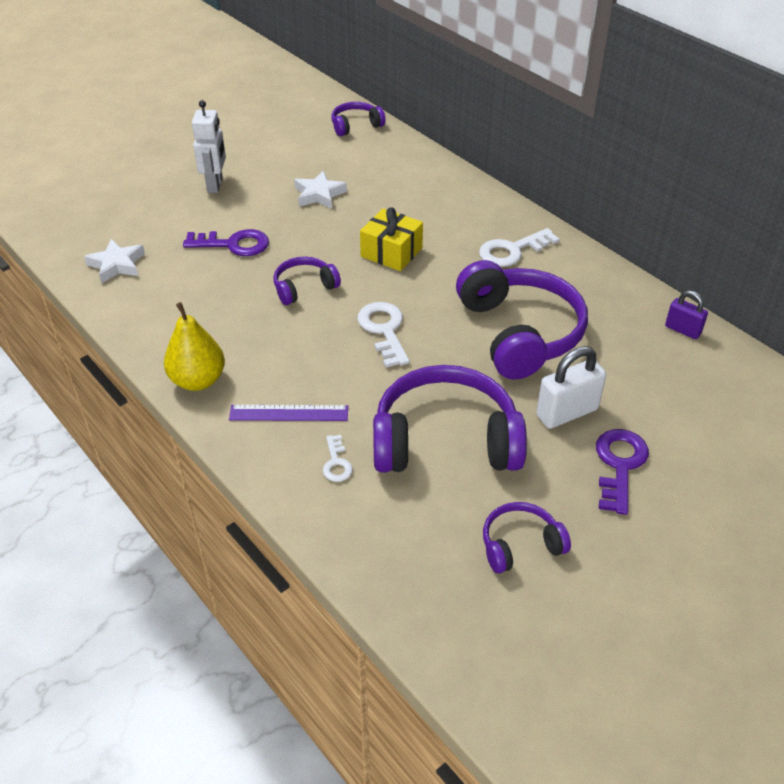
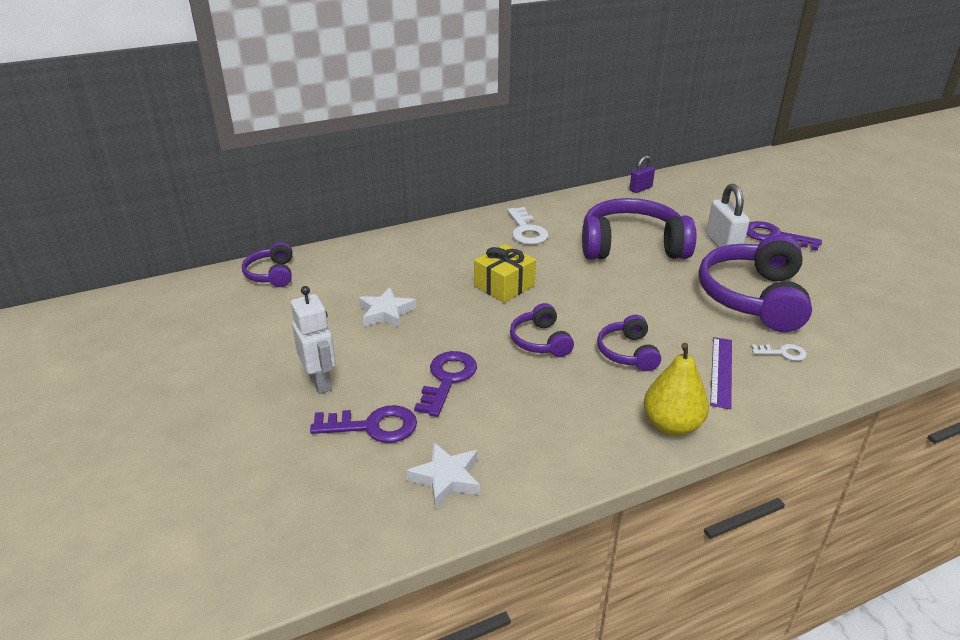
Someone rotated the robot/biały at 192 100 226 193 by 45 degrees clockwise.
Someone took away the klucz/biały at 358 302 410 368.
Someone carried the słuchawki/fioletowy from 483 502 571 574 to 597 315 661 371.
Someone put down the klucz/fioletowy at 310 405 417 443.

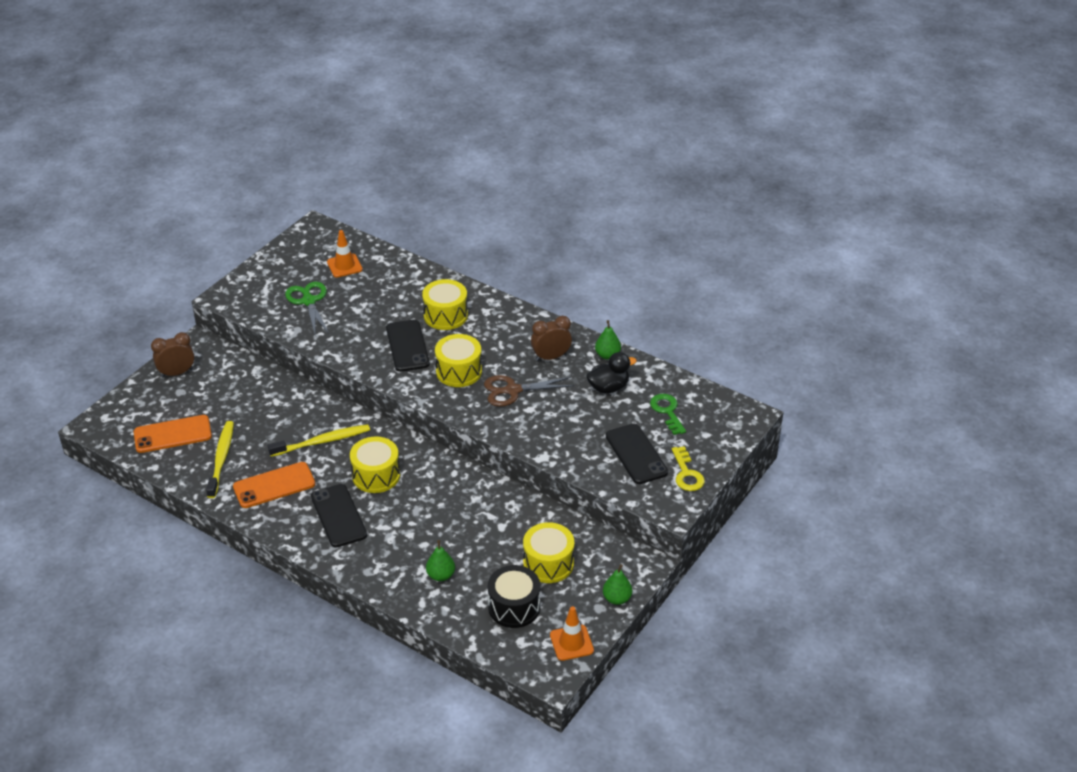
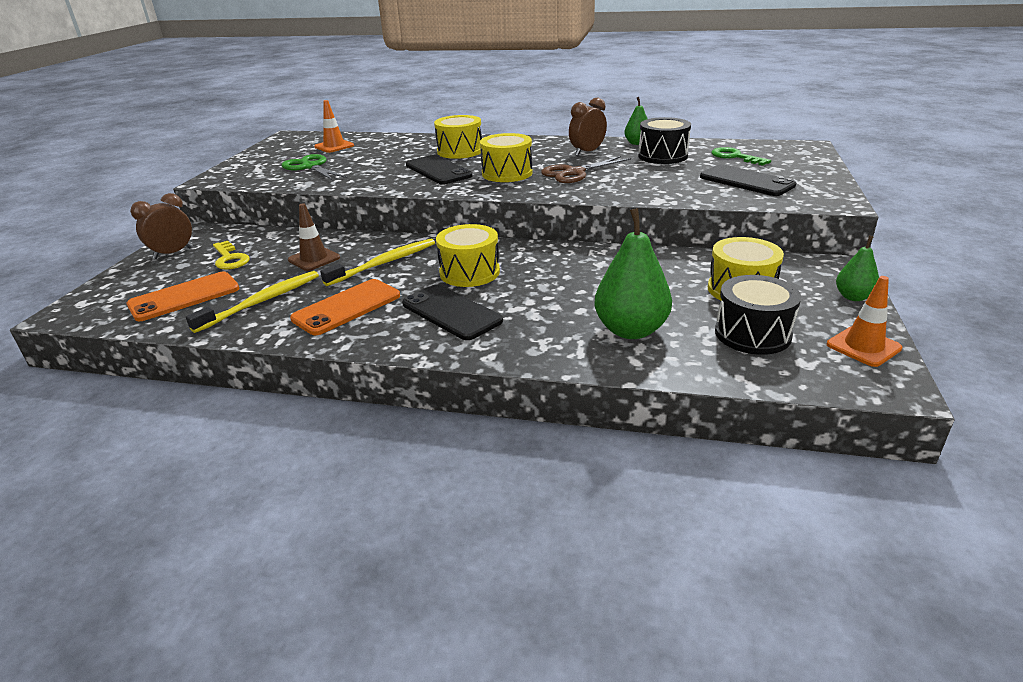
Someone swapped the kaczka/czarny at 586 352 637 393 for the bęben/czarny at 638 117 691 164.
Someone rotated the szczoteczka do zębów/żółty at 206 421 234 498 by 60 degrees clockwise.
Someone carried the klucz/żółty from 672 446 705 491 to 213 241 250 270.
Someone scaled the gruszka/zielony at 426 540 455 581 by 1.83.
Someone put down the pachołek/brązowy at 288 203 340 271.

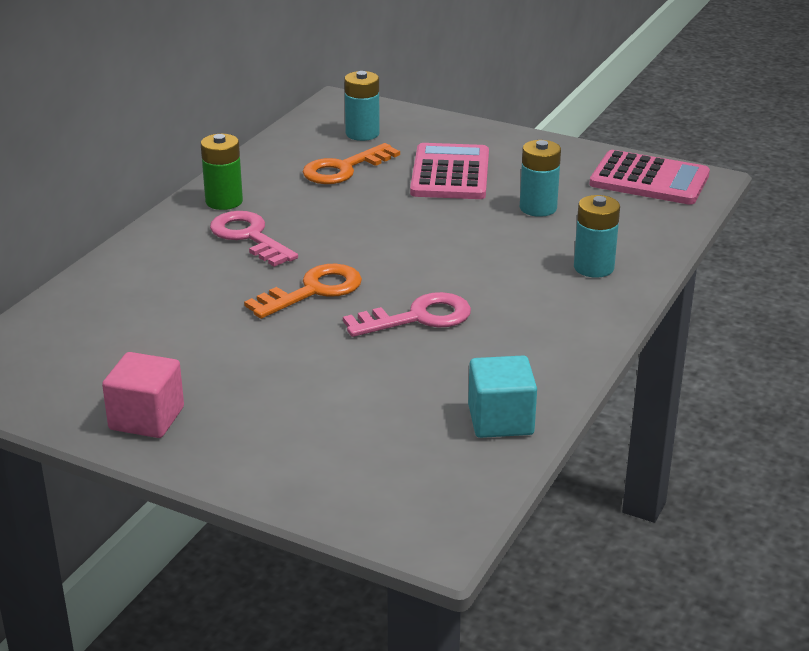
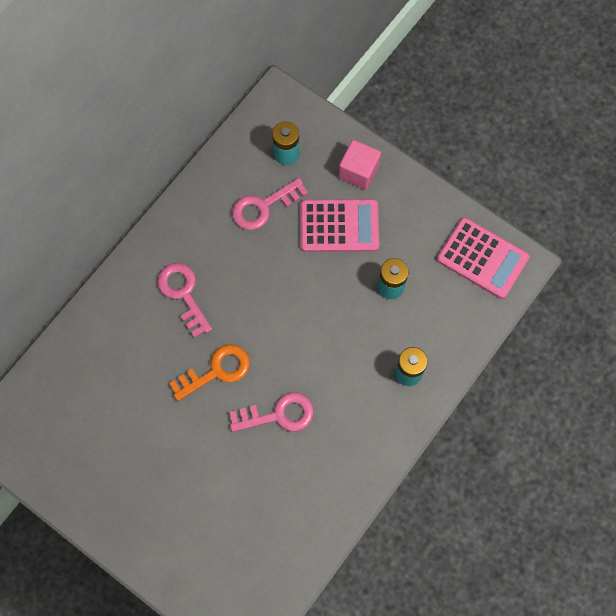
Someone took away the bateria/zielony at 201 134 243 210.
Someone repainted the klucz/pomarańczowy at 303 143 400 184, which became the klucz/różowy at 232 178 308 230.
Someone rotated the kalkulator/różowy at 410 143 489 199 by 75 degrees clockwise.
Someone carried the sześcian/różowy from 102 352 184 438 to 338 140 381 190.
Someone took away the sześcian/turkusowy at 468 355 537 438.

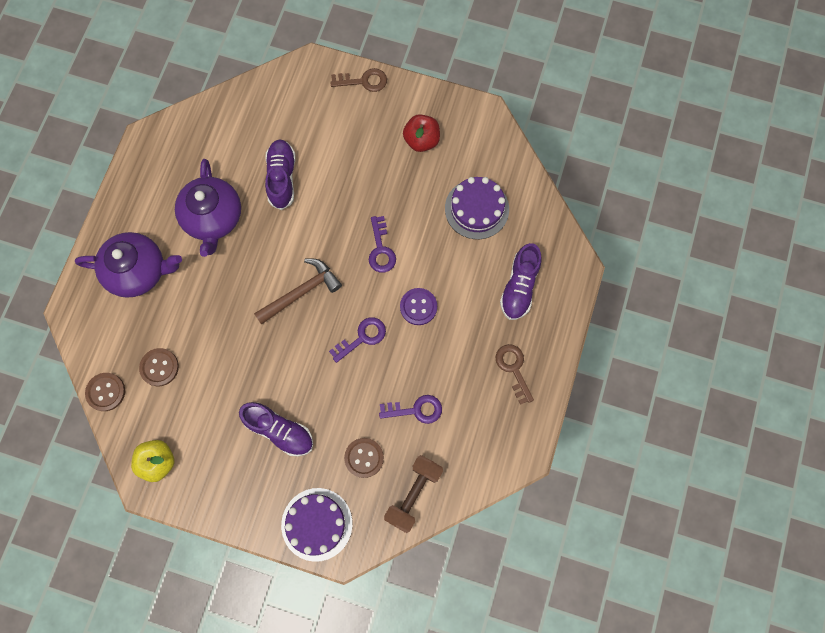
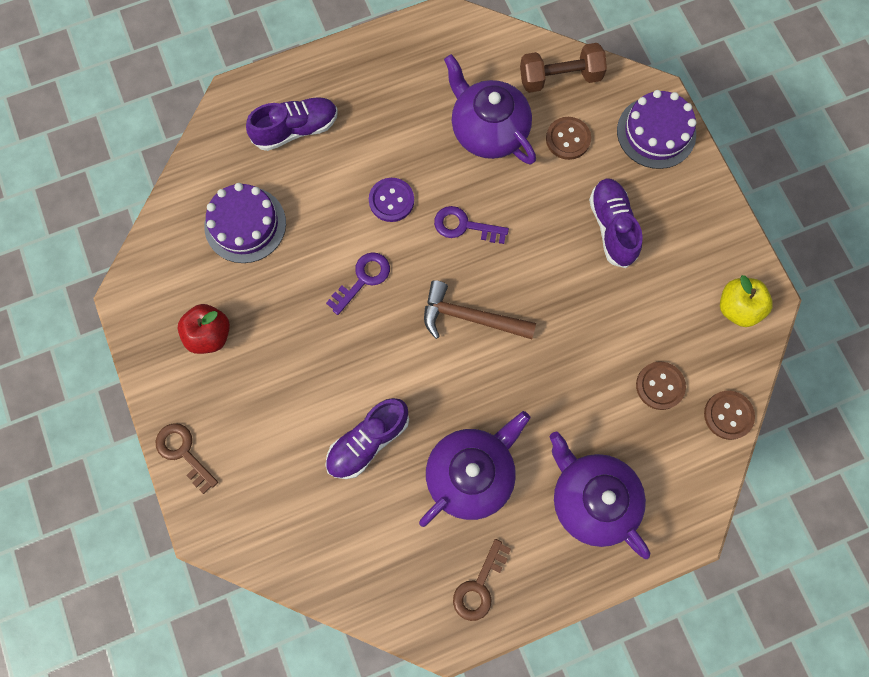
Someone carried the klucz/brązowy from 496 344 534 405 to 453 539 511 621.
Someone swapped the klucz/fioletowy at 379 395 442 424 for the imbryk/fioletowy at 444 54 536 164.

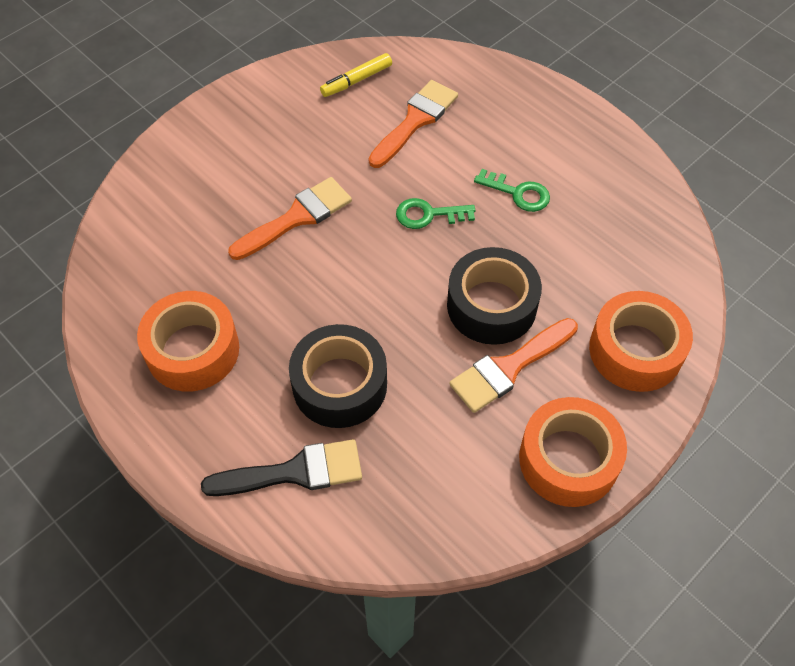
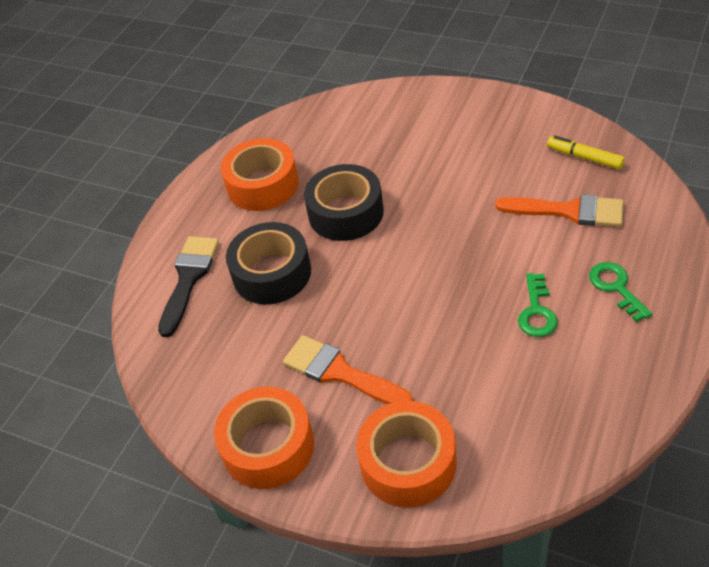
Someone took away the pędzel/pomarańczowy at 228 177 352 260.
Someone carried the klucz/zielony from 396 198 475 229 to 589 262 652 322.
Someone carried the taśma klejąca/czarny from 447 247 542 345 to 304 164 384 241.
Someone rotated the pędzel/czarny at 201 439 362 496 by 135 degrees counterclockwise.

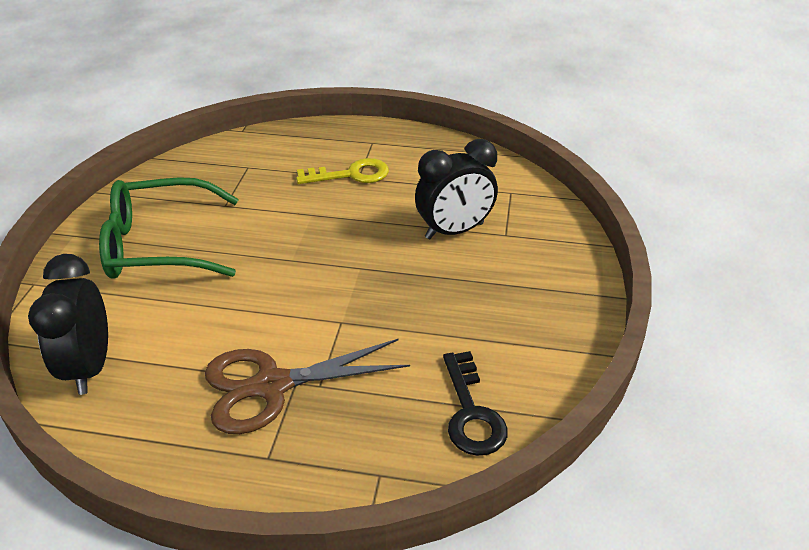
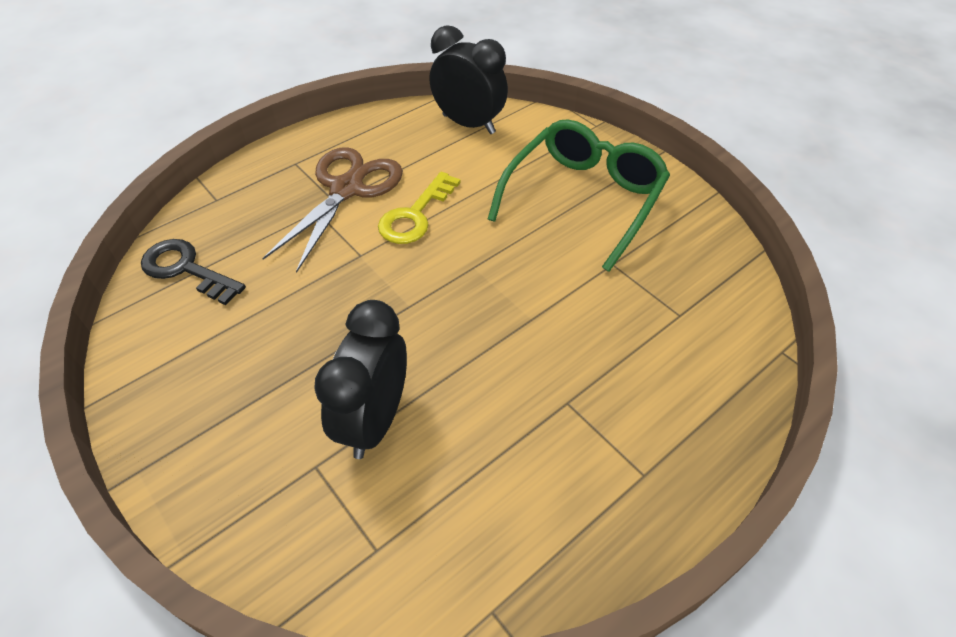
Someone carried the klucz/żółty from 296 158 389 184 to 378 172 461 244.

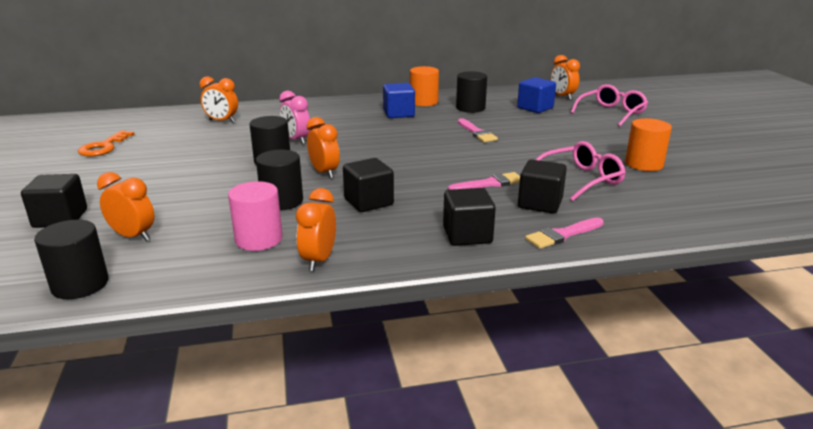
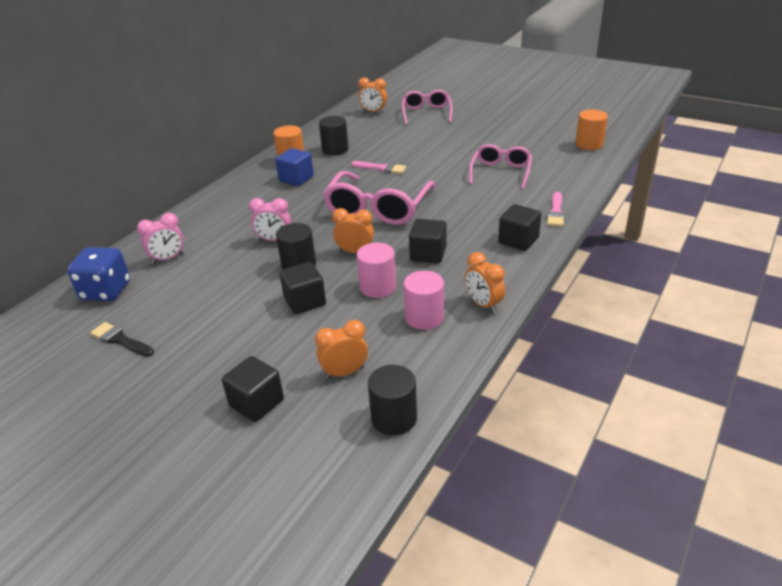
Someone repainted the budzik/pomarańczowy at 200 76 238 123, which became the budzik/różowy at 137 213 184 264.
Someone took away the sześcian/niebieski at 517 77 556 113.
Someone carried the walec/pomarańczowy from 625 118 672 171 to 575 110 608 150.
Someone swapped the klucz/pomarańczowy at 78 130 134 156 for the pędzel/czarny at 90 322 154 357.
Someone repainted the walec/czarny at 256 150 303 210, which became the walec/różowy at 357 243 396 298.
Someone carried the sześcian/czarny from 518 159 567 214 to 280 262 326 314.
Someone took away the pędzel/różowy at 448 172 520 190.
Someone put down the okulary/różowy at 323 171 435 225.
Someone put down the kostka do gry/niebieski at 67 247 130 301.

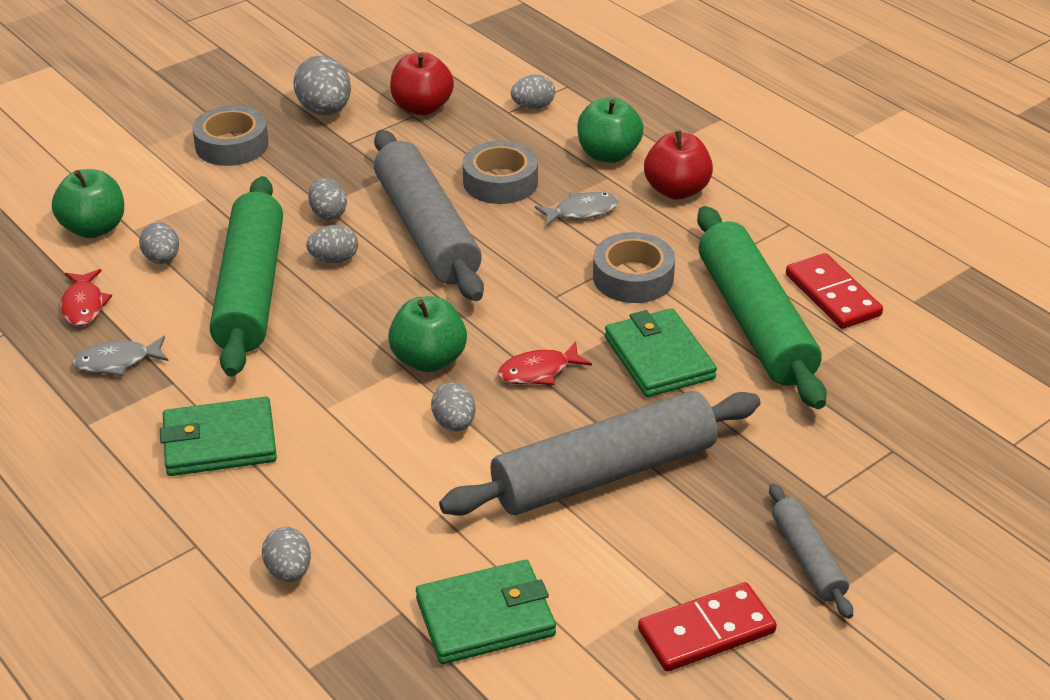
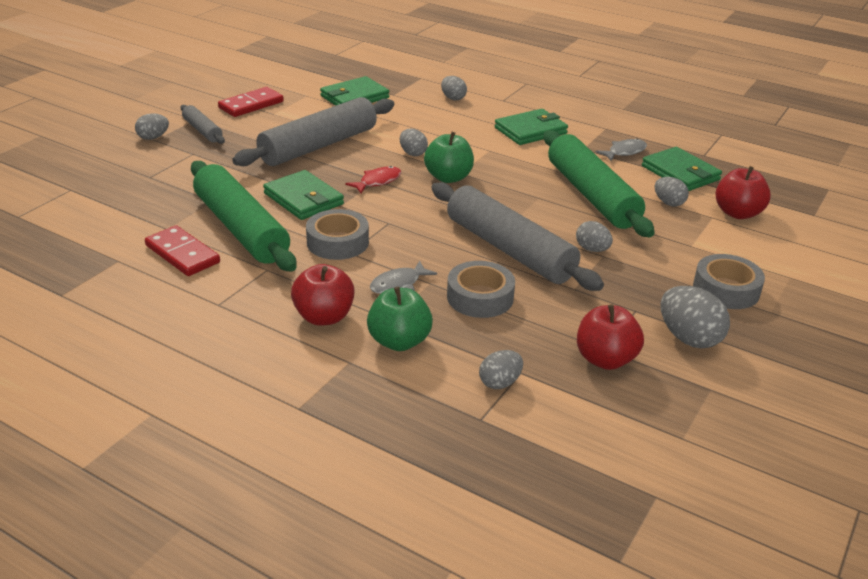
Someone repainted the jabłko/zielony at 52 169 124 238, which became the jabłko/czerwony at 716 166 771 219.
Someone carried the jajko/szary from 306 225 358 263 to 135 113 169 140.
Someone swapped the ryba/czerwony at 61 269 112 326 for the portfel/zielony at 642 147 722 191.

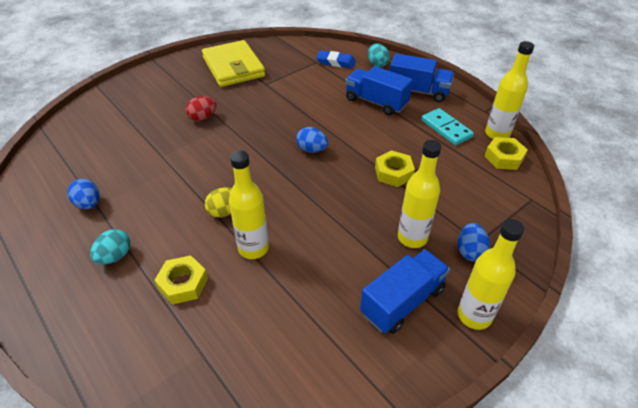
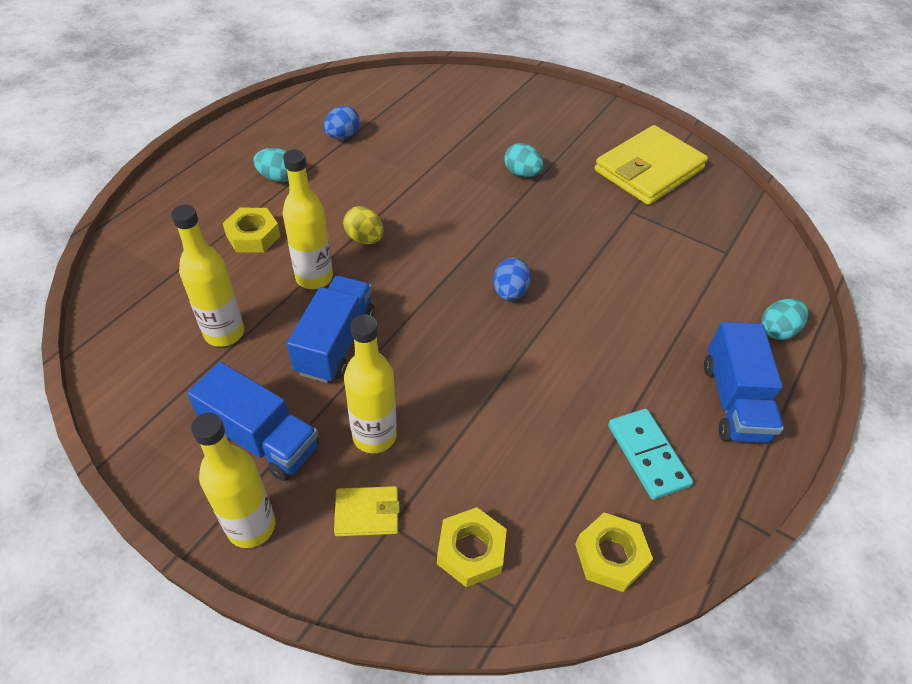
Someone carried the butelka/żółty from 485 41 534 139 to 171 205 244 347.
Someone took away the gumka do mazania/niebieski at 316 50 356 68.
Someone carried the ciężarówka/niebieski from 345 66 413 116 to 287 276 374 383.
Someone repainted the jajko/czerwony at 186 96 216 122, which became the jajko/turkusowy at 504 143 544 177.
Someone rotated the kostka domina/turkusowy at 421 108 474 145 by 60 degrees counterclockwise.
Someone carried the nakrętka/żółty from 375 150 415 187 to 437 507 507 587.
Someone swapped the jajko/niebieski at 458 223 490 261 for the portfel/żółty at 334 486 400 536.

